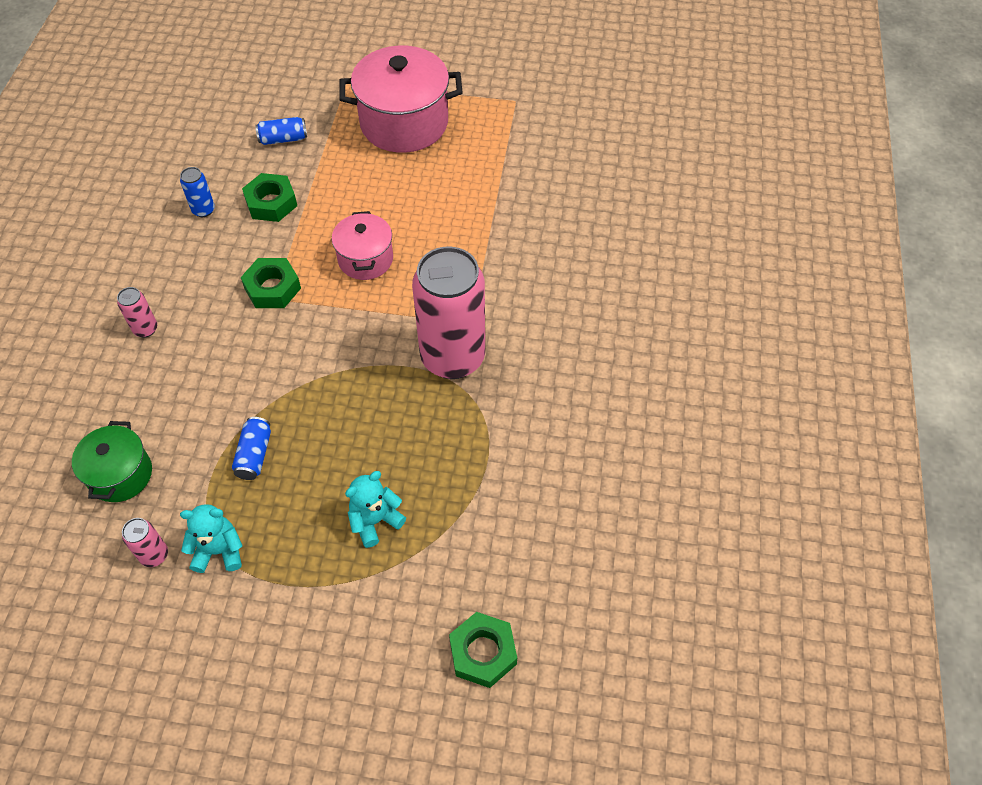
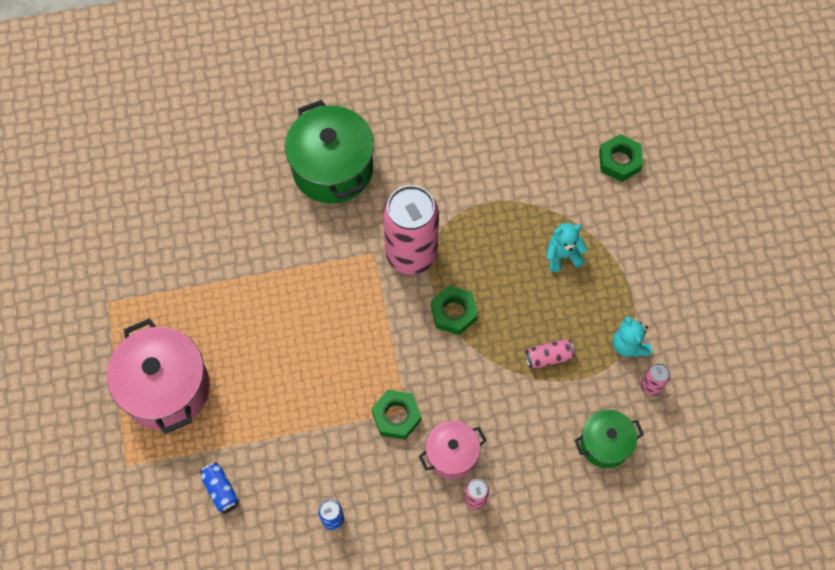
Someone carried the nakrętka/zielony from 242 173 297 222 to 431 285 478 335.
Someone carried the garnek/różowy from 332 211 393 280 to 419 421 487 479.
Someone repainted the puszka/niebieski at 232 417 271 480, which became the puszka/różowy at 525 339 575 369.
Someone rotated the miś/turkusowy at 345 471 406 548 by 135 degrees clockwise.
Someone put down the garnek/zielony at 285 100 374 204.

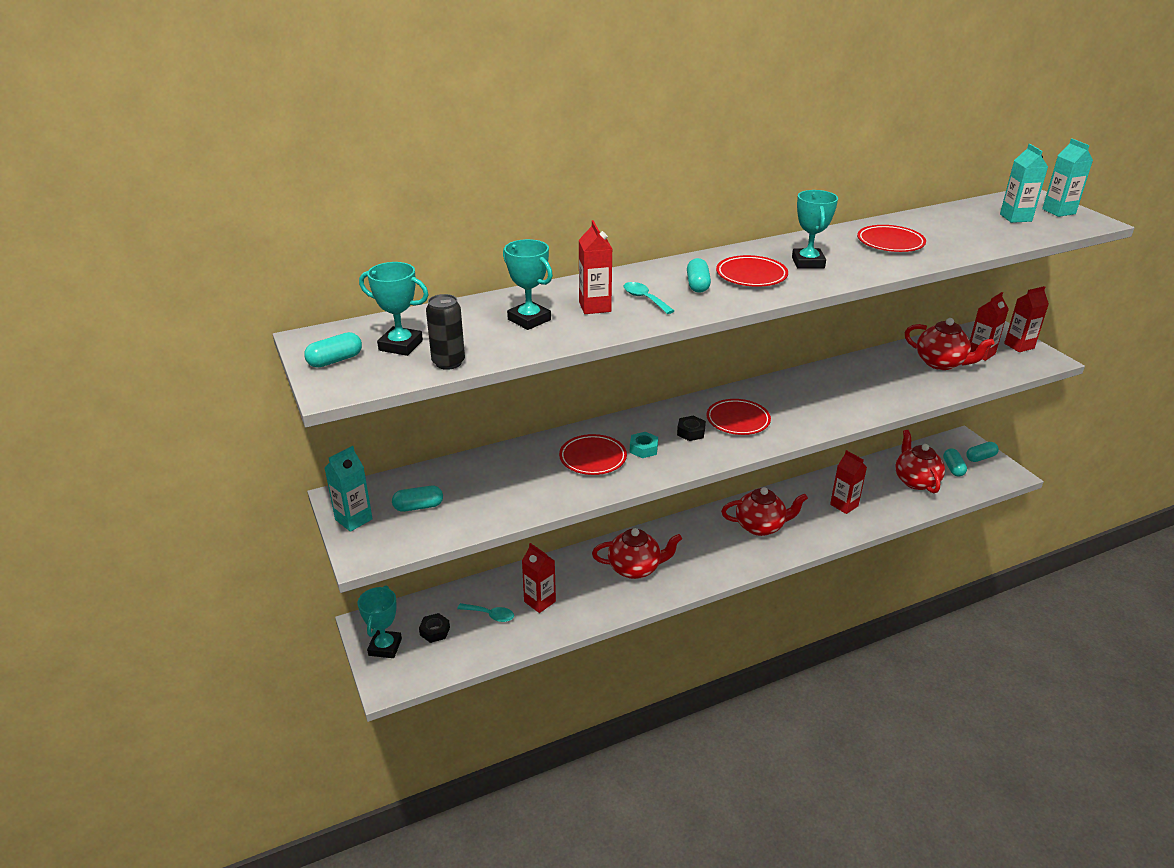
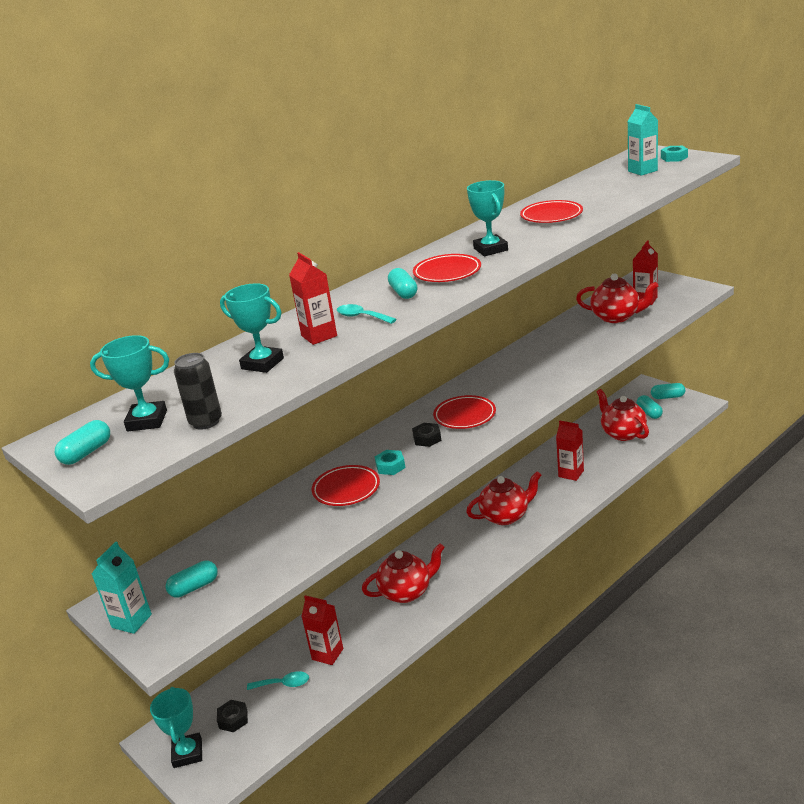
Someone swapped the karton mleka/turkusowy at 1042 139 1093 217 for the nakrętka/turkusowy at 661 146 688 162.
Someone took away the karton mleka/czerwony at 1004 286 1049 352.
Someone rotated the kapsułka/turkusowy at 966 442 999 462 by 45 degrees clockwise.

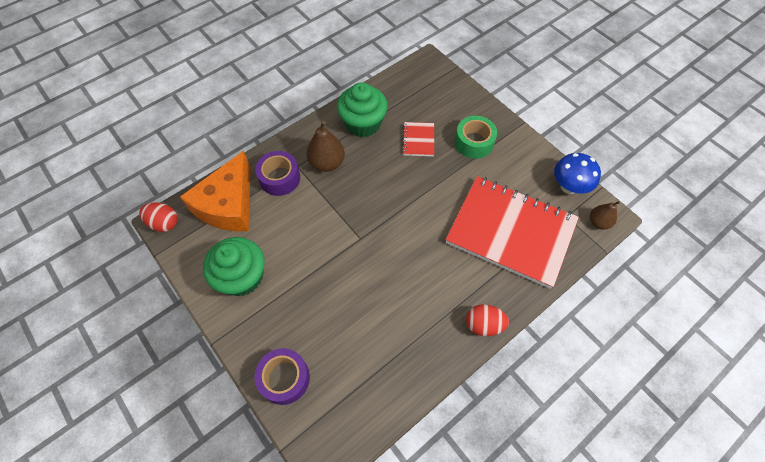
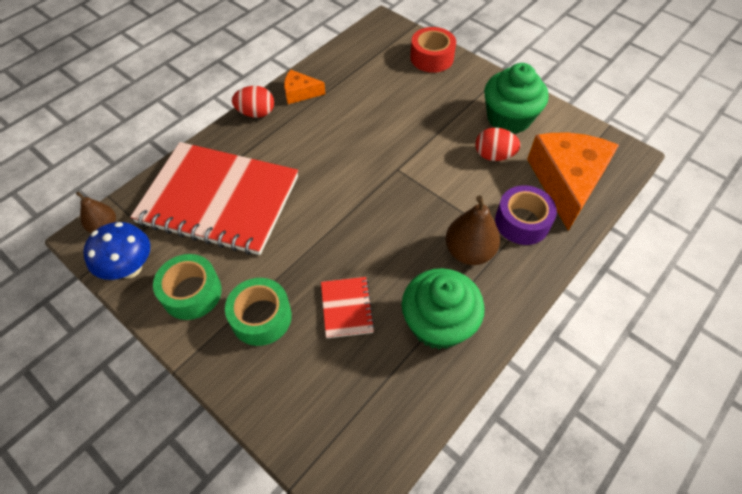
Someone carried the jajko/czerwony from 139 202 178 232 to 475 127 521 161.
Someone repainted the taśma klejąca/fioletowy at 254 348 310 405, which became the taśma klejąca/czerwony at 410 27 456 73.
Someone put down the ser/pomarańczowy at 284 70 325 104.
Someone put down the taśma klejąca/zielony at 153 254 222 320.

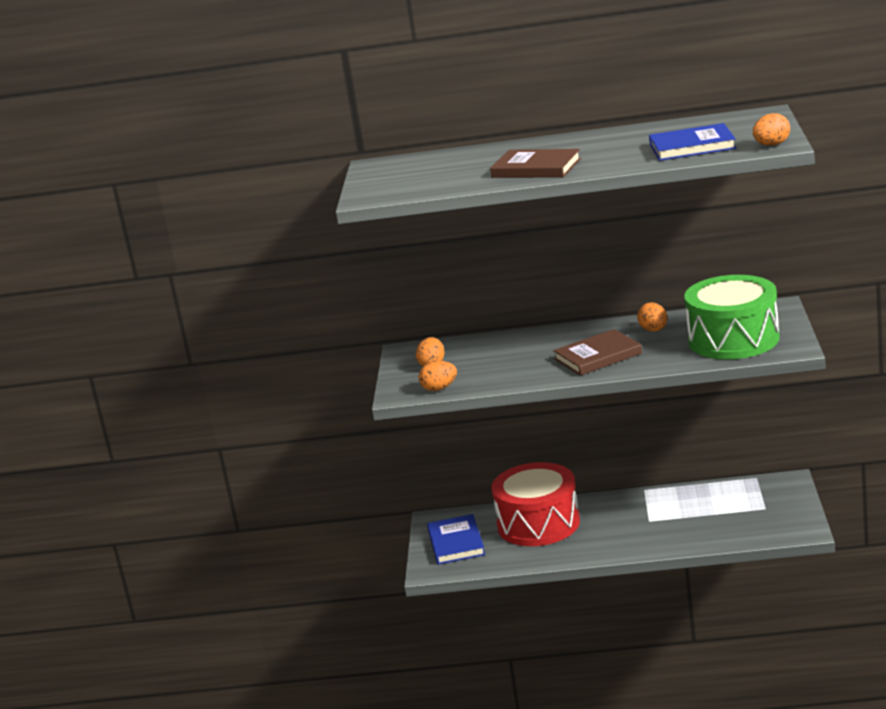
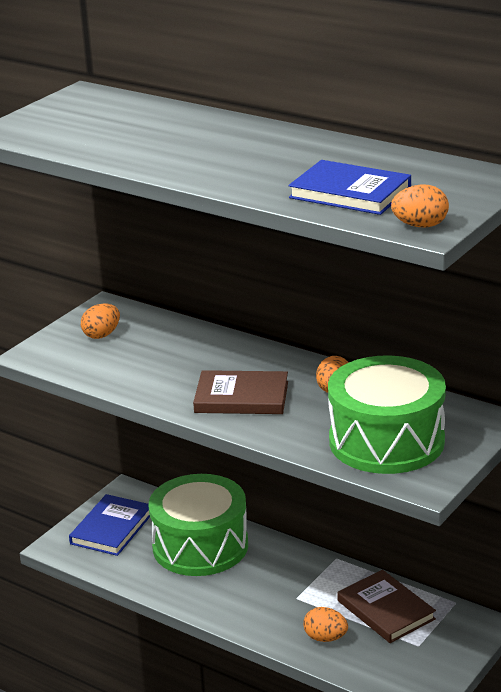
Someone carried the książka/brązowy from 490 149 581 178 to 337 570 436 643.
Someone carried the jajko/pomarańczowy from 419 361 457 391 to 303 607 348 642.
Someone repainted the bęben/czerwony at 491 462 580 546, which became the bęben/zielony at 149 474 248 576.

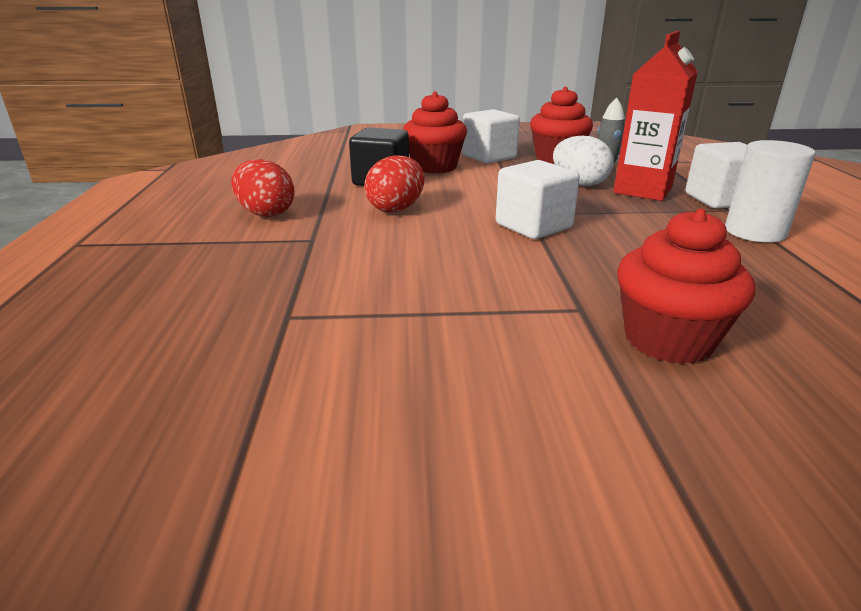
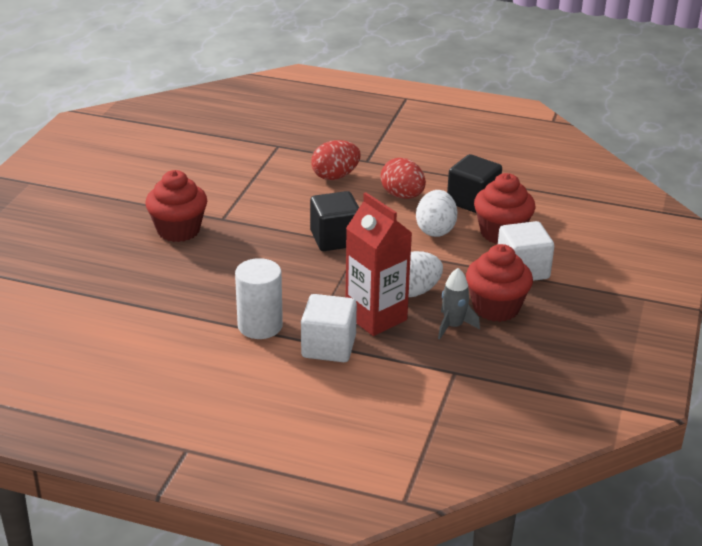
Someone carried the jajko/czerwony from 231 159 295 217 to 311 140 361 180.
Someone repainted the sześcian/biały at 496 160 580 239, which became the sześcian/czarny at 310 191 359 251.
Someone put down the jajko/biały at 416 190 458 237.

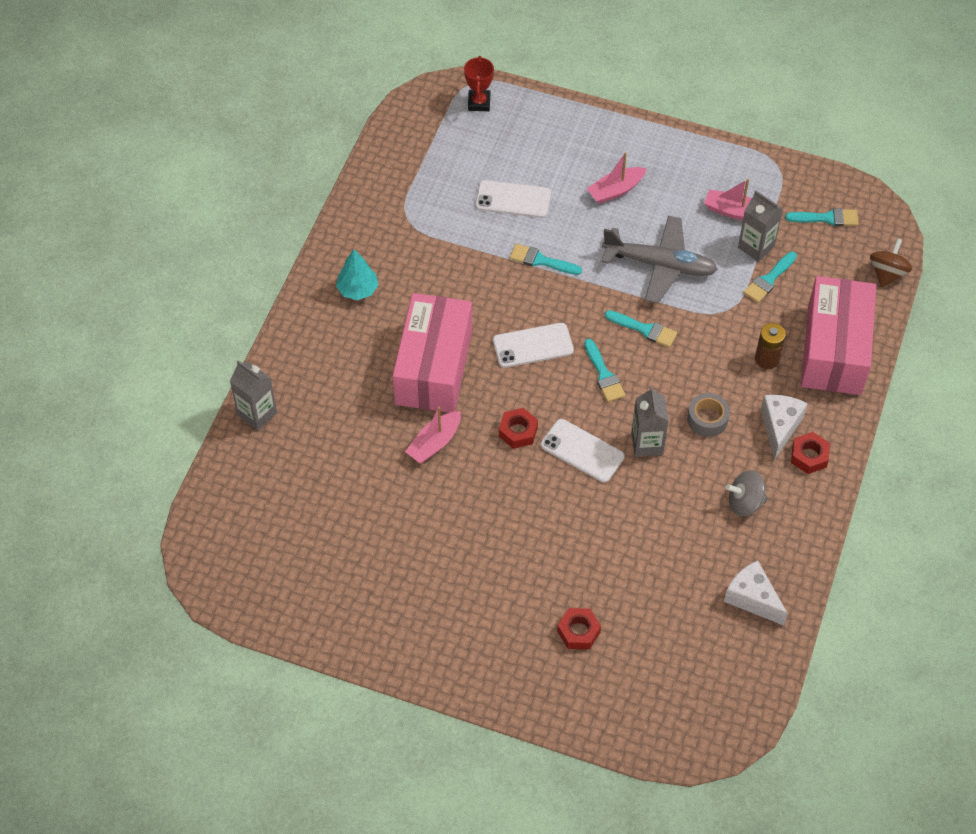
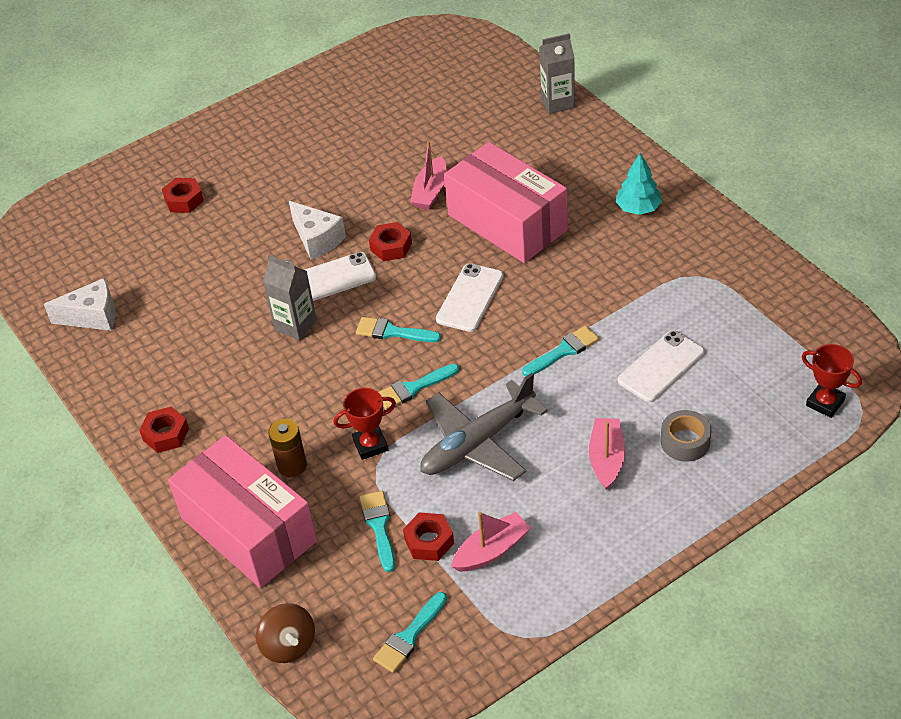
Someone swapped the karton mleka/szary at 738 190 783 262 for the nakrętka/czerwony at 403 512 454 561.
Someone carried the taśma klejąca/szary from 687 393 730 437 to 661 410 711 462.
Someone carried the ser/biały from 761 395 808 460 to 289 201 346 260.
Someone rotated the łódka/różowy at 405 406 461 463 by 150 degrees counterclockwise.
Someone took away the bączek/szary at 726 470 768 517.
Someone put down the puchar/czerwony at 334 388 396 460.

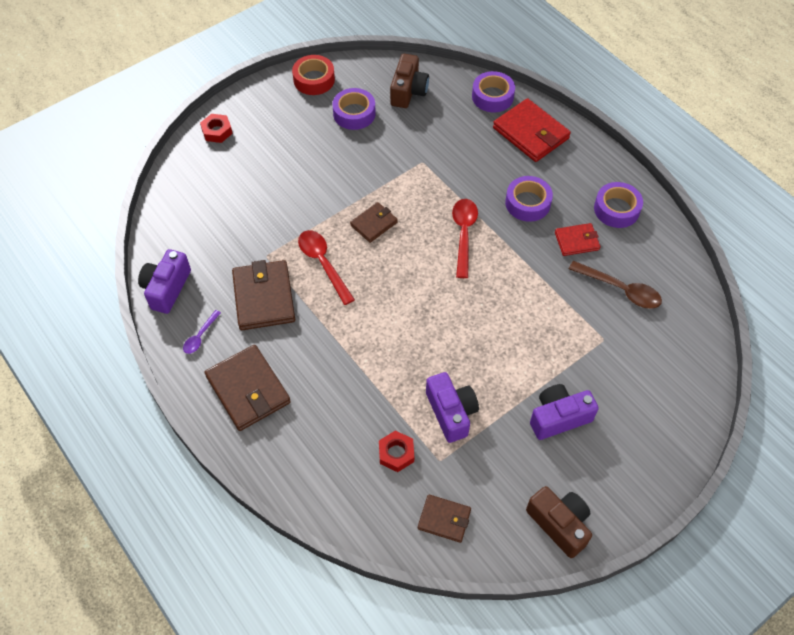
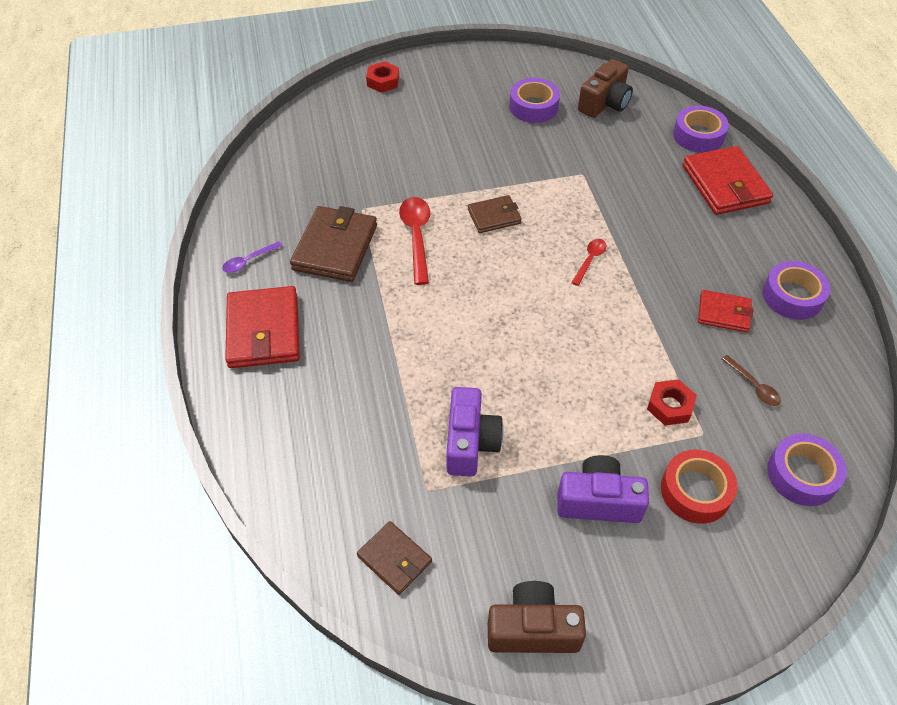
Someone carried the taśma klejąca/czerwony from 292 55 335 95 to 661 450 737 524.
Someone carried the taśma klejąca/fioletowy from 505 176 553 222 to 767 433 847 506.
Someone scaled the łyżka/czerwony at 452 199 478 278 by 0.57.
Someone took away the aparat fotograficzny/fioletowy at 138 249 191 314.
Someone scaled the łyżka/brązowy at 569 261 662 309 by 0.57.
Someone repainted the portfel/brązowy at 204 345 291 431, which became the portfel/czerwony at 225 286 300 368.
Someone carried the nakrętka/czerwony from 379 431 414 472 to 647 379 697 425.
Someone rotated the aparat fotograficzny/brązowy at 526 486 592 558 by 75 degrees counterclockwise.

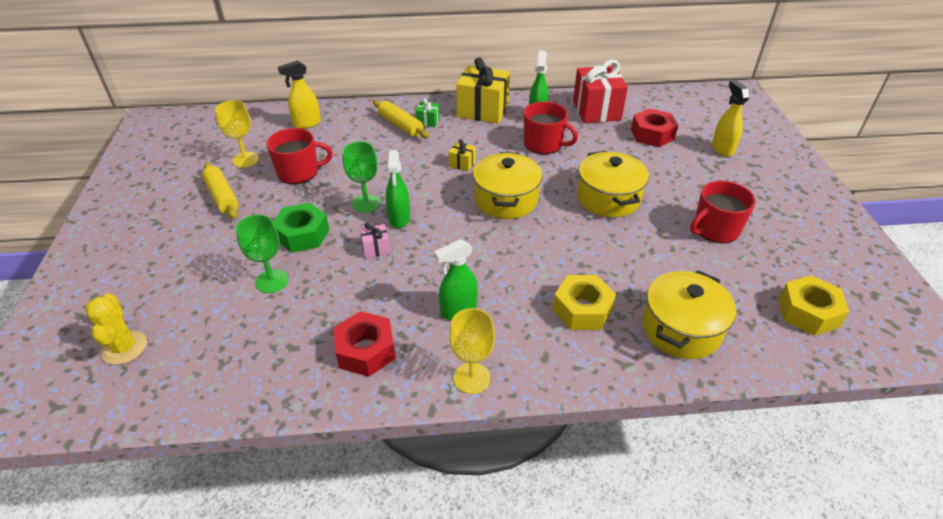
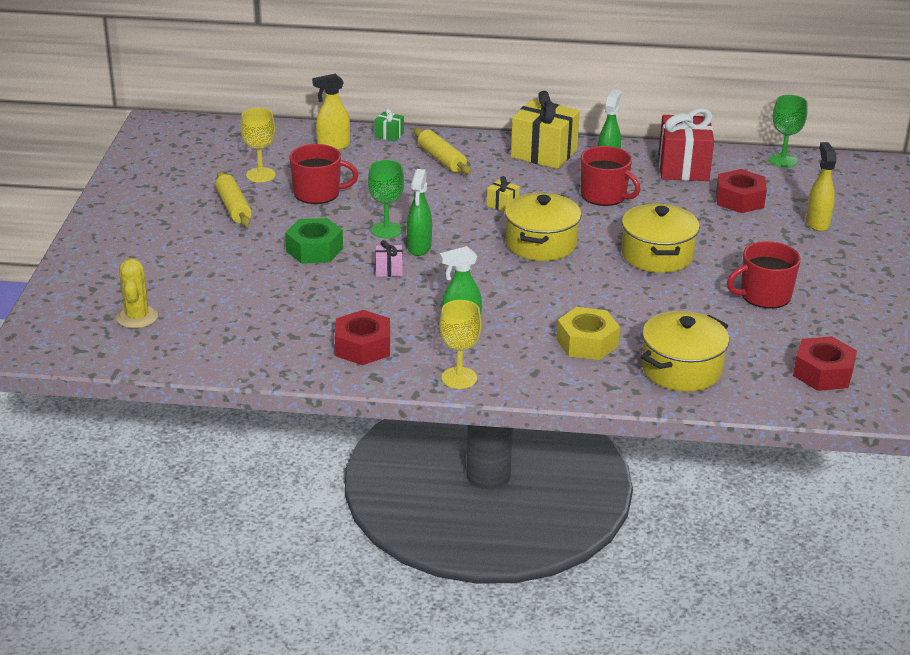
Someone carried the prezent/zielony from 415 98 440 127 to 374 108 404 142.
Someone carried the kielich/zielony from 236 215 288 293 to 769 95 807 167.
Someone repainted the nakrętka/żółty at 778 275 849 336, which became the nakrętka/czerwony at 793 336 857 391.

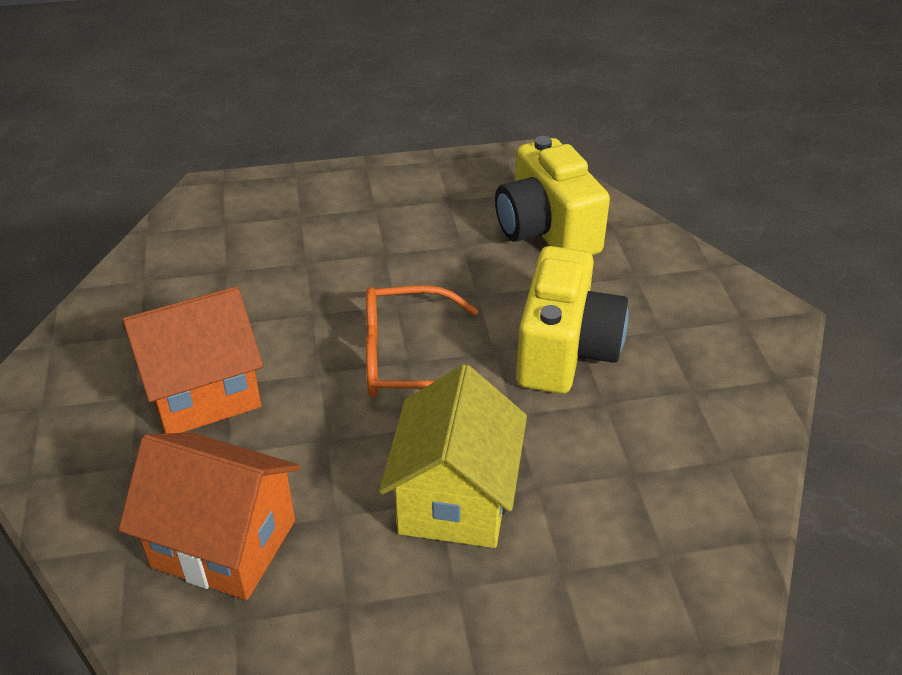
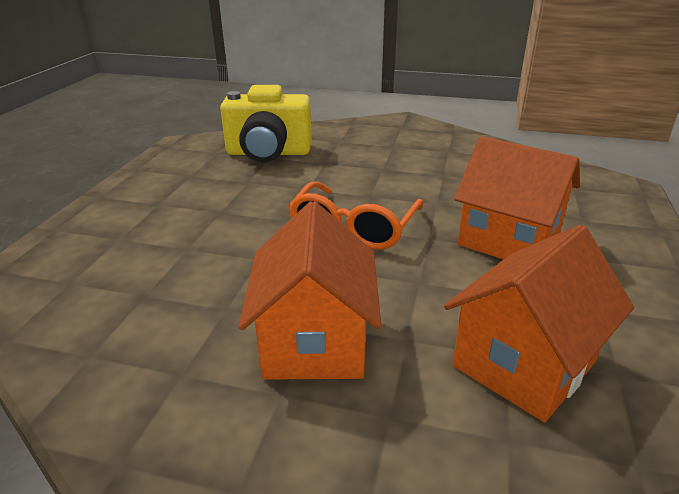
Someone took away the aparat fotograficzny/żółty at 516 246 628 394.
Someone repainted the domek/żółty at 379 364 527 548, which became the domek/pomarańczowy at 454 136 580 260.

